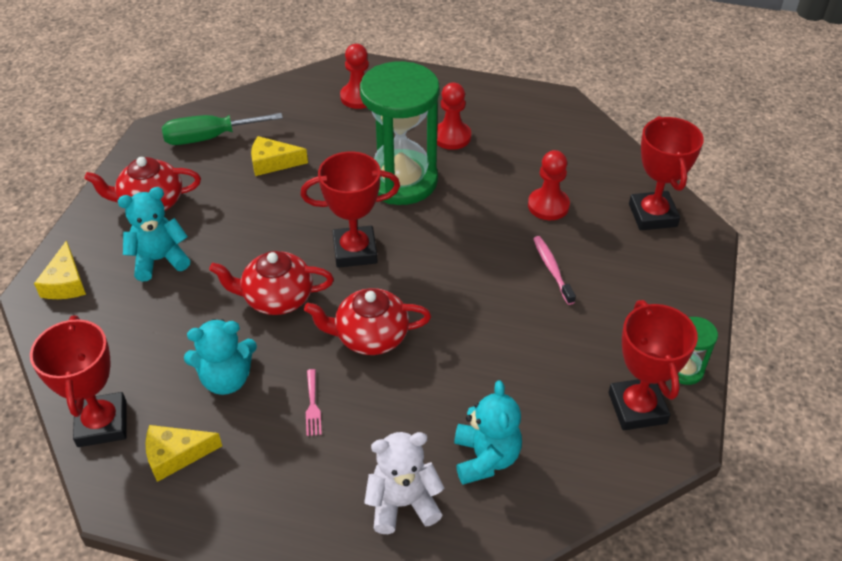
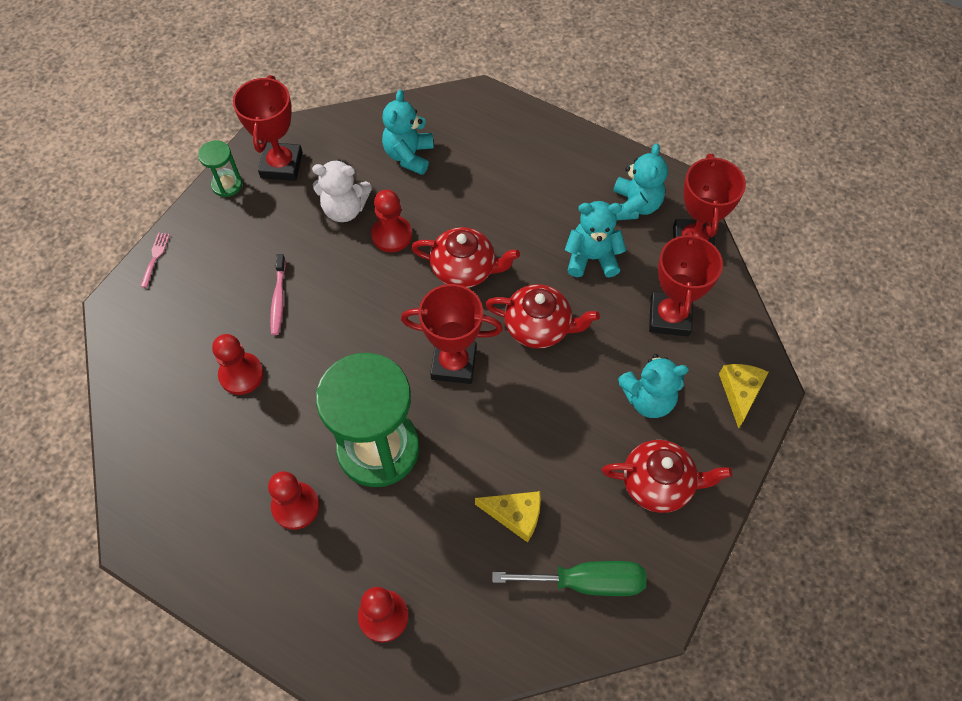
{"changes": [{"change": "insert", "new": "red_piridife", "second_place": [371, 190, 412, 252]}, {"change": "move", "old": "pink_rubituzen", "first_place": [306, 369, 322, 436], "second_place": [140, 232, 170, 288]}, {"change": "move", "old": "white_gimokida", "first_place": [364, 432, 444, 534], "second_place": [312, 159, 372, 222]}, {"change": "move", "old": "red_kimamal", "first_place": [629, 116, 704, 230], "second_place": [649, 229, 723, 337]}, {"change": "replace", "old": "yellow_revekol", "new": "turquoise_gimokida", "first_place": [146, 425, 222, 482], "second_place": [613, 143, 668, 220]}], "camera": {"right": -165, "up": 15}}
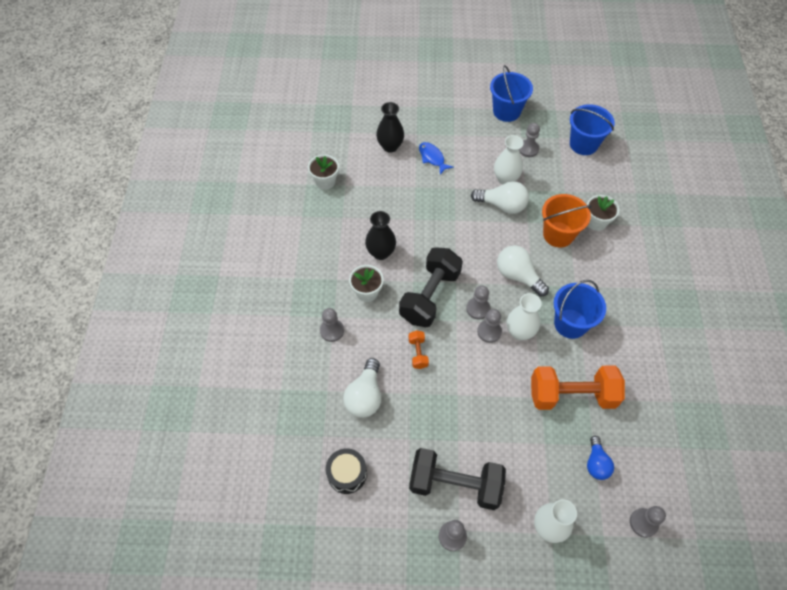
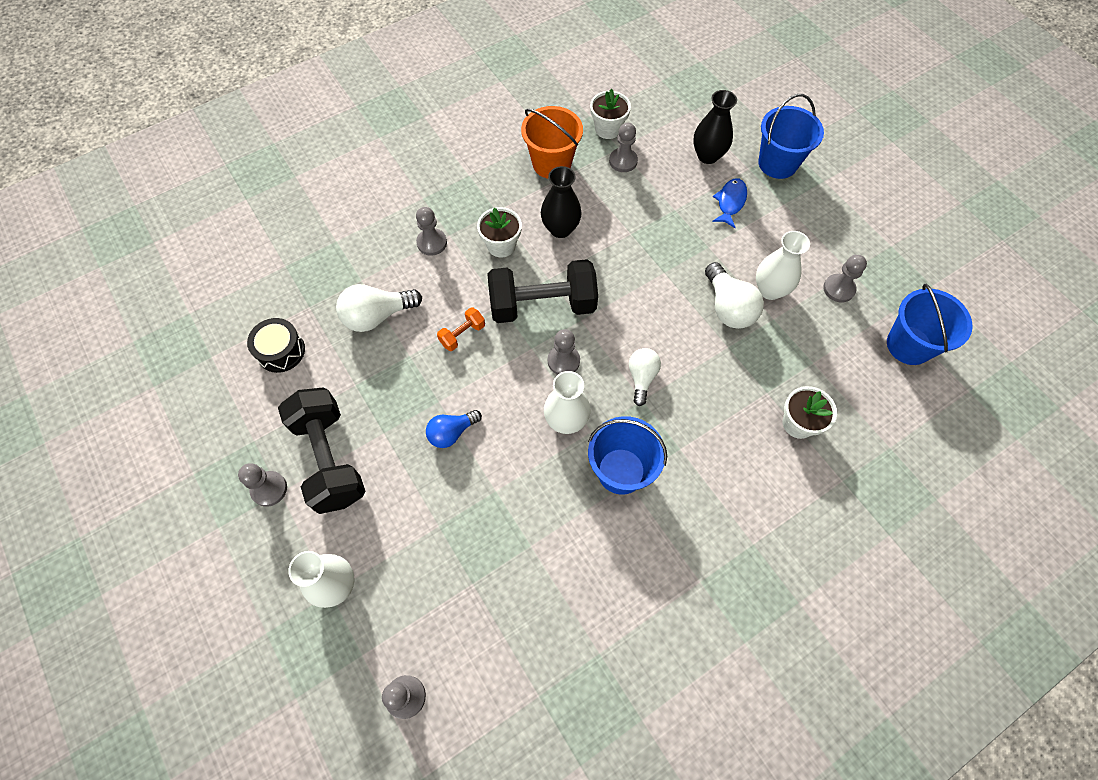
{"changes": [{"change": "delete", "old": "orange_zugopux", "first_place": [531, 365, 625, 410]}, {"change": "move", "old": "grey_piridife", "first_place": [477, 309, 502, 343], "second_place": [609, 123, 638, 172]}, {"change": "move", "old": "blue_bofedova", "first_place": [490, 65, 533, 122], "second_place": [758, 94, 824, 179]}, {"change": "move", "old": "orange_bofedova", "first_place": [542, 194, 592, 248], "second_place": [521, 106, 583, 179]}, {"change": "move", "old": "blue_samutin", "first_place": [587, 436, 614, 480], "second_place": [426, 410, 482, 448]}, {"change": "resize", "old": "white_samutin", "first_place": [497, 245, 549, 297], "second_place": [629, 348, 661, 406], "factor": 0.66}], "camera": {"right": 55, "up": 5}}
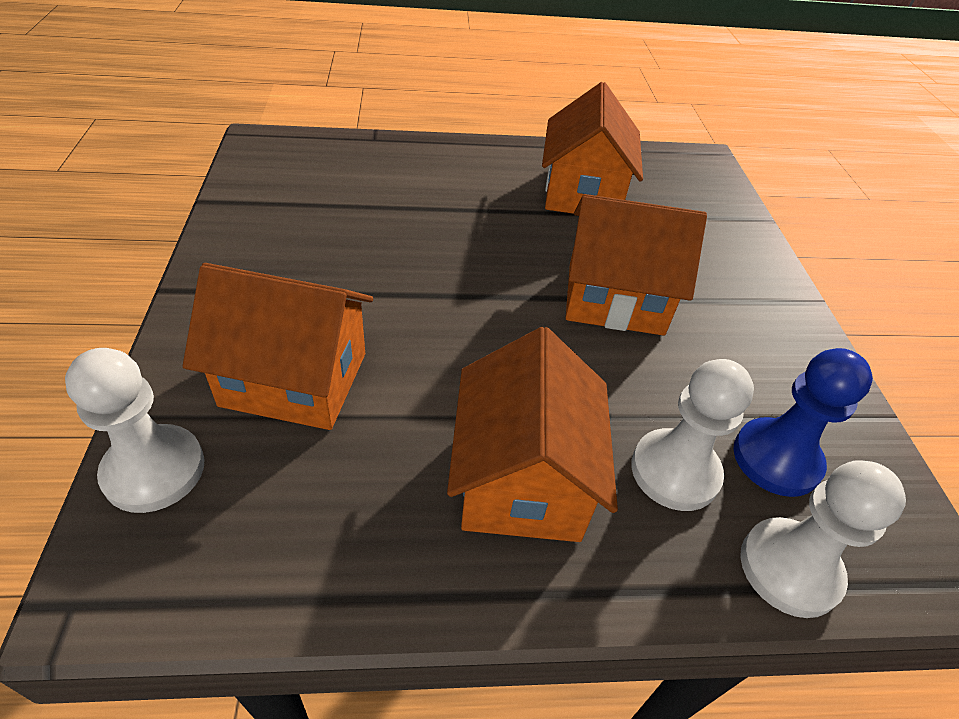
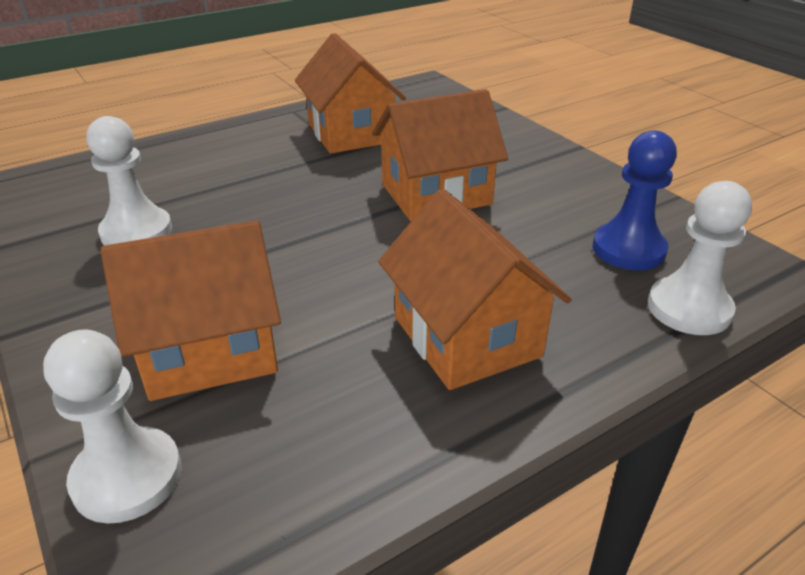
{"changes": [{"change": "move", "old": "white_piridife", "first_place": [631, 359, 754, 511], "second_place": [87, 116, 172, 246]}], "camera": {"right": -25, "up": -10}}
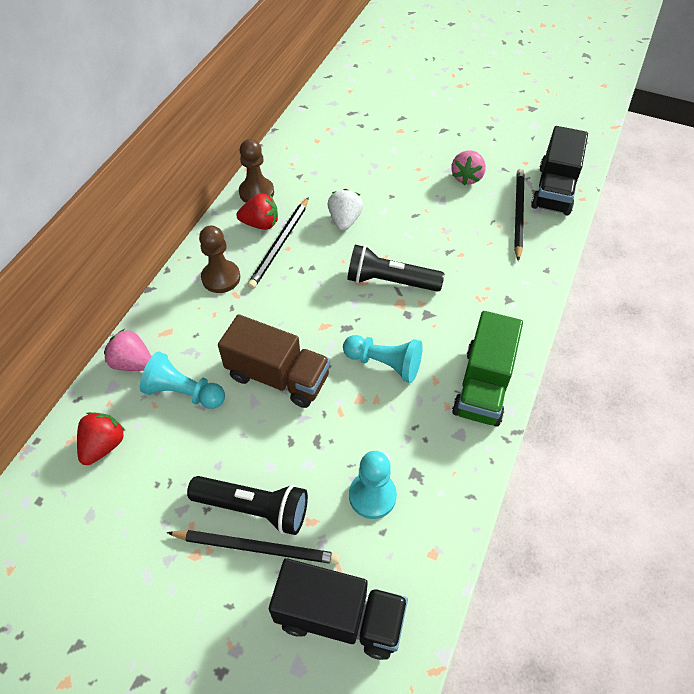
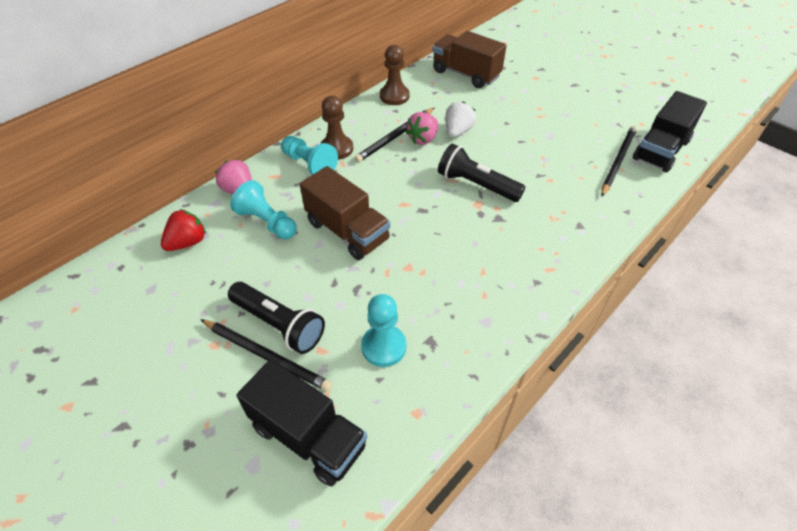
{"changes": [{"change": "delete", "old": "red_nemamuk", "first_place": [236, 193, 278, 230]}, {"change": "delete", "old": "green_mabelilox", "first_place": [452, 311, 523, 427]}, {"change": "insert", "new": "brown_mabelilox", "second_place": [433, 31, 507, 88]}, {"change": "move", "old": "turquoise_piridife", "first_place": [343, 335, 423, 383], "second_place": [281, 136, 338, 175]}, {"change": "move", "old": "pink_nemamuk", "first_place": [451, 150, 486, 185], "second_place": [406, 112, 438, 145]}], "camera": {"right": 20, "up": -5}}
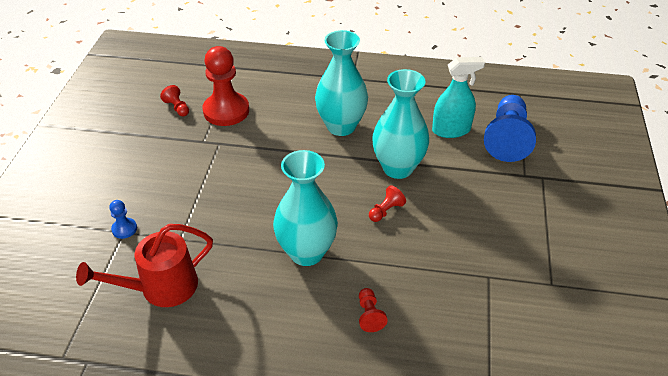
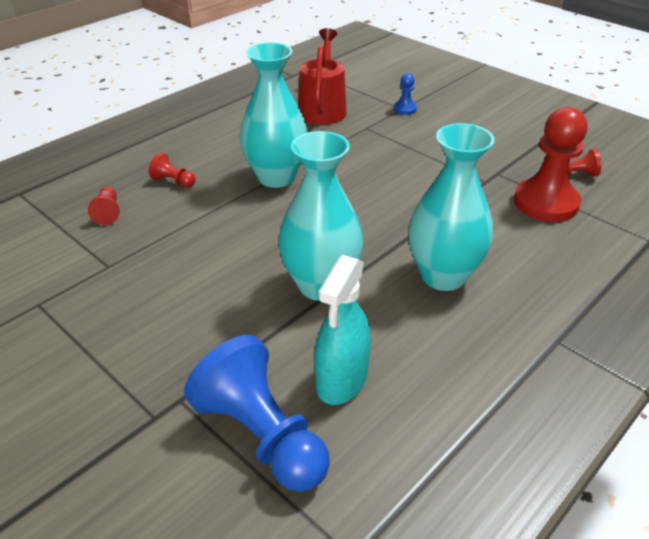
{"changes": [{"change": "move", "old": "red_piridife", "first_place": [369, 185, 406, 222], "second_place": [88, 187, 120, 225]}], "camera": {"right": 125, "up": -5}}
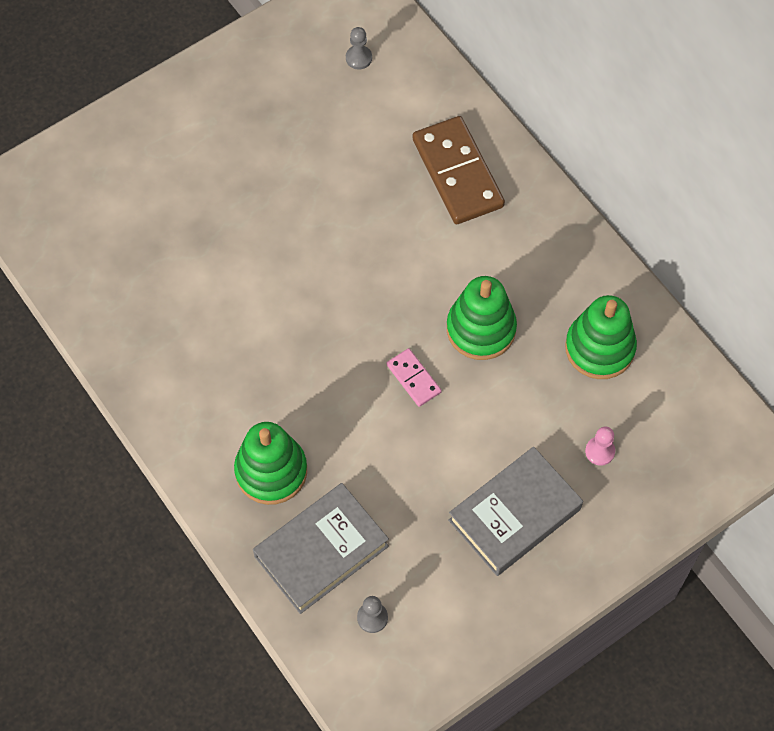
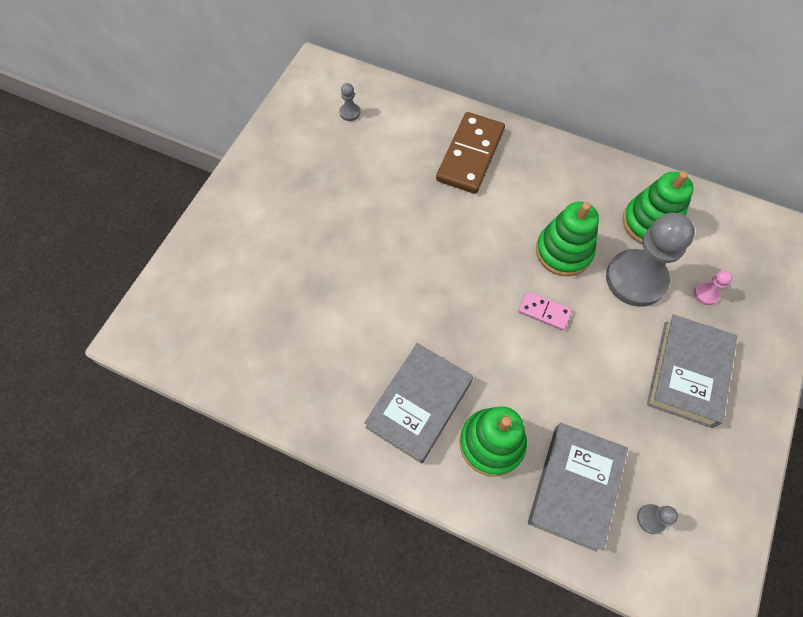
{"changes": [{"change": "insert", "new": "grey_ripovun", "second_place": [364, 343, 473, 464]}, {"change": "insert", "new": "grey_piridife", "second_place": [606, 213, 695, 307]}, {"change": "rotate", "old": "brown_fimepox", "first_place": [413, 116, 505, 224], "second_place": [436, 112, 505, 194], "degrees": 75}], "camera": {"right": -30, "up": 0}}
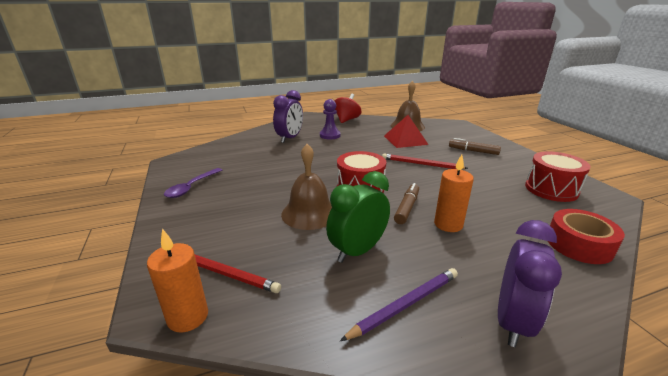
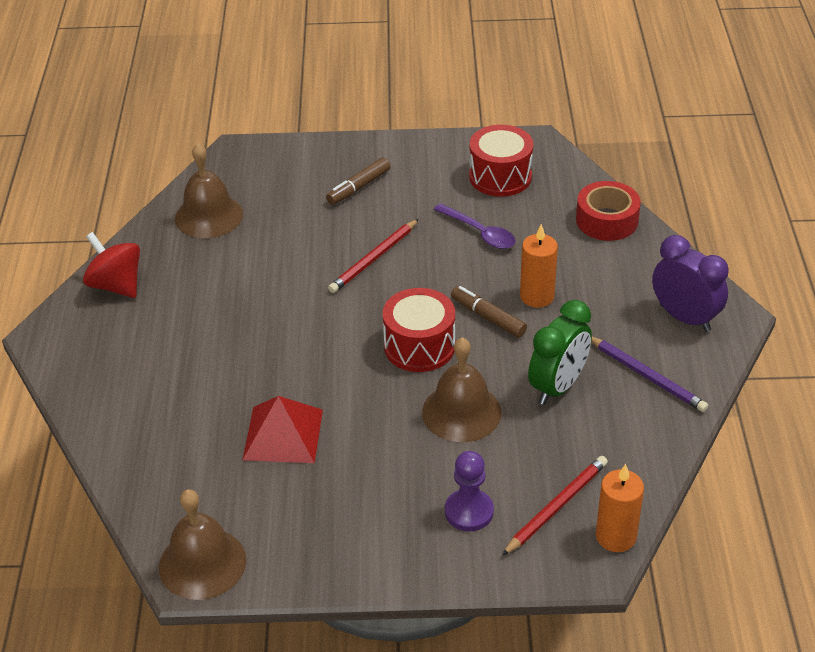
{"changes": [{"change": "delete", "old": "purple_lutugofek", "first_place": [273, 90, 303, 143]}, {"change": "insert", "new": "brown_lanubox", "second_place": [159, 489, 246, 600]}, {"change": "move", "old": "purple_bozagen", "first_place": [164, 168, 222, 198], "second_place": [434, 204, 516, 249]}, {"change": "move", "old": "purple_piridife", "first_place": [320, 99, 341, 139], "second_place": [445, 451, 494, 531]}, {"change": "move", "old": "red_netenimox", "first_place": [384, 115, 428, 148], "second_place": [243, 396, 323, 463]}, {"change": "rotate", "old": "green_lutugofek", "first_place": [326, 171, 390, 263], "second_place": [528, 300, 592, 405], "degrees": -120}, {"change": "rotate", "old": "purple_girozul", "first_place": [340, 268, 458, 341], "second_place": [591, 337, 708, 412], "degrees": 150}], "camera": {"right": -70, "up": 15}}
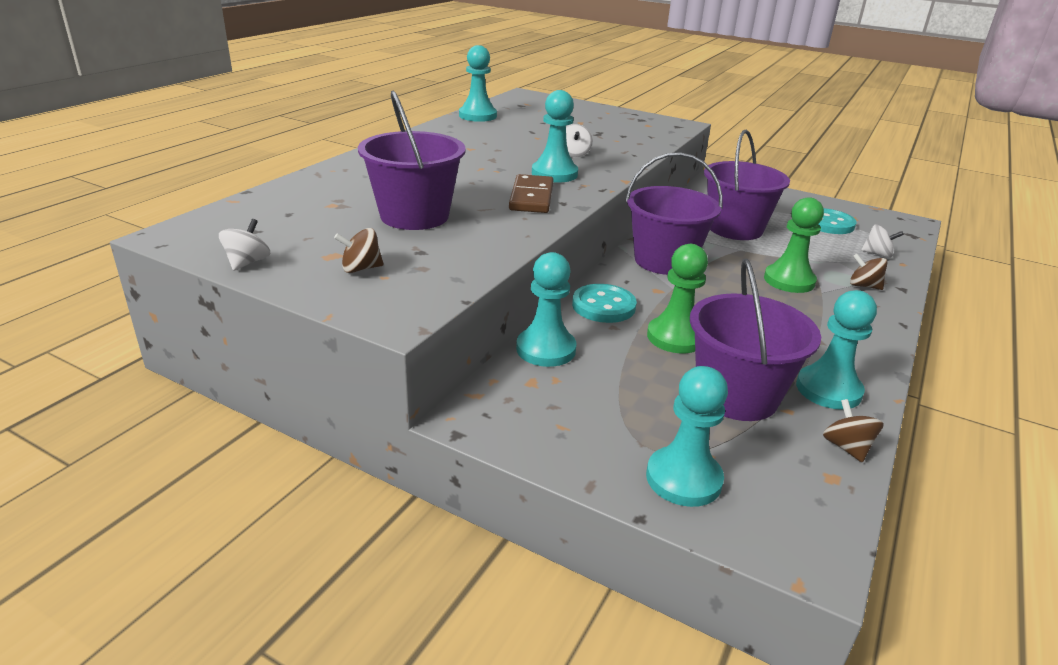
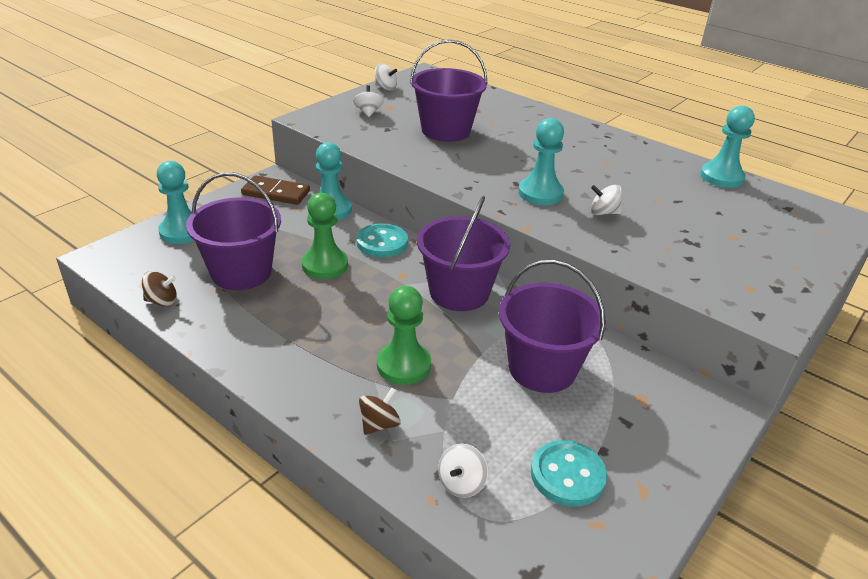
{"changes": [{"change": "delete", "old": "turquoise_piridife", "first_place": [796, 290, 877, 410]}, {"change": "move", "old": "brown_fimepox", "first_place": [509, 174, 553, 213], "second_place": [241, 175, 310, 205]}, {"change": "recolor", "old": "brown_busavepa", "new": "white_busavepa", "first_place": [334, 228, 384, 273], "second_place": [353, 85, 384, 117]}], "camera": {"right": 100, "up": 5}}
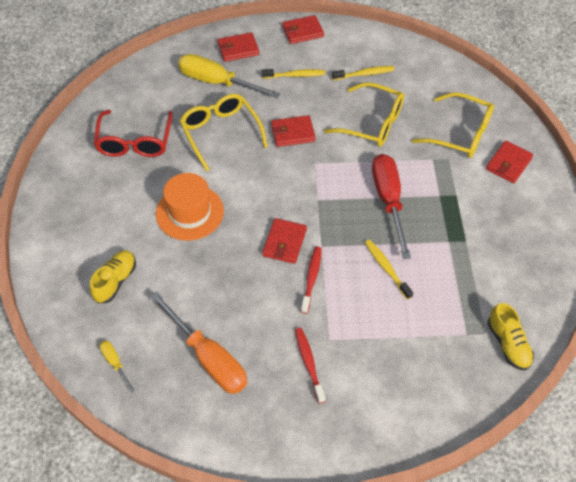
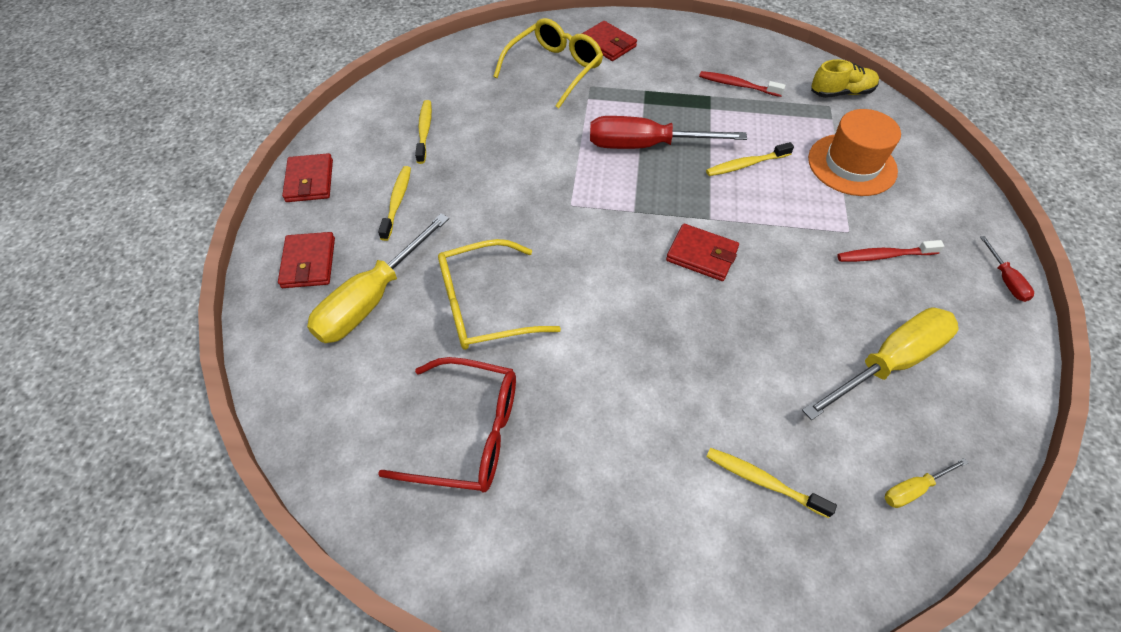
{"changes": [{"change": "delete", "old": "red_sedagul", "first_place": [271, 115, 316, 147]}, {"change": "delete", "old": "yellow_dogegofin", "first_place": [324, 82, 404, 147]}, {"change": "insert", "new": "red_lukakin", "second_place": [980, 236, 1034, 302]}, {"change": "move", "old": "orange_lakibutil", "first_place": [156, 173, 224, 241], "second_place": [808, 109, 901, 196]}, {"change": "move", "old": "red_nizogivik", "first_place": [301, 247, 322, 314], "second_place": [699, 71, 785, 97]}, {"change": "replace", "old": "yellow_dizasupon", "new": "yellow_nizogivik", "first_place": [90, 250, 136, 303], "second_place": [706, 448, 837, 518]}, {"change": "recolor", "old": "orange_lukakin", "new": "yellow_lukakin", "first_place": [150, 292, 247, 394], "second_place": [802, 307, 959, 420]}], "camera": {"right": -80, "up": 0}}
